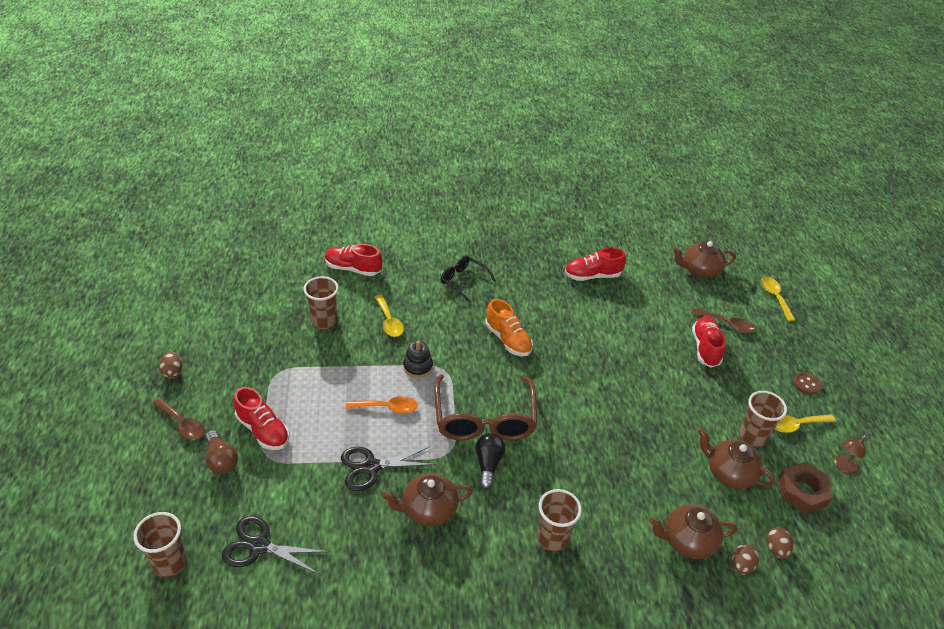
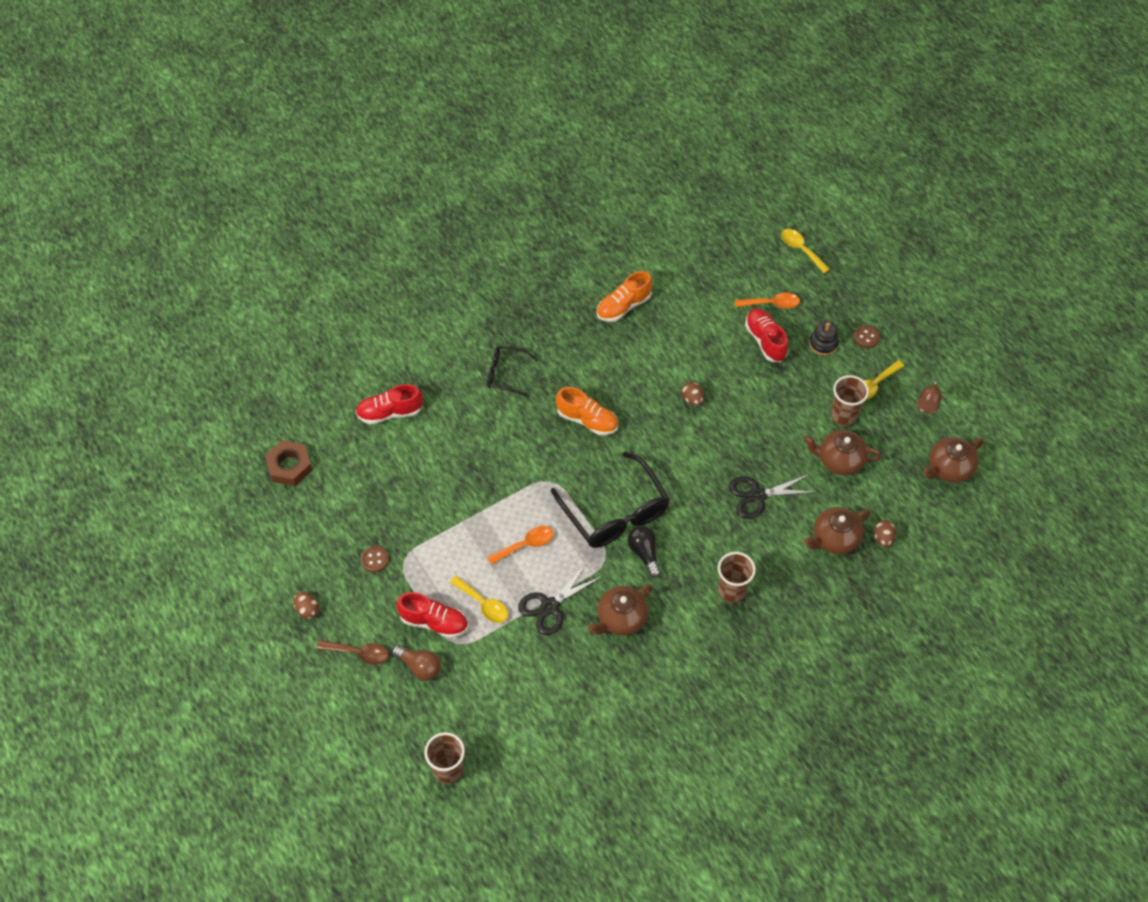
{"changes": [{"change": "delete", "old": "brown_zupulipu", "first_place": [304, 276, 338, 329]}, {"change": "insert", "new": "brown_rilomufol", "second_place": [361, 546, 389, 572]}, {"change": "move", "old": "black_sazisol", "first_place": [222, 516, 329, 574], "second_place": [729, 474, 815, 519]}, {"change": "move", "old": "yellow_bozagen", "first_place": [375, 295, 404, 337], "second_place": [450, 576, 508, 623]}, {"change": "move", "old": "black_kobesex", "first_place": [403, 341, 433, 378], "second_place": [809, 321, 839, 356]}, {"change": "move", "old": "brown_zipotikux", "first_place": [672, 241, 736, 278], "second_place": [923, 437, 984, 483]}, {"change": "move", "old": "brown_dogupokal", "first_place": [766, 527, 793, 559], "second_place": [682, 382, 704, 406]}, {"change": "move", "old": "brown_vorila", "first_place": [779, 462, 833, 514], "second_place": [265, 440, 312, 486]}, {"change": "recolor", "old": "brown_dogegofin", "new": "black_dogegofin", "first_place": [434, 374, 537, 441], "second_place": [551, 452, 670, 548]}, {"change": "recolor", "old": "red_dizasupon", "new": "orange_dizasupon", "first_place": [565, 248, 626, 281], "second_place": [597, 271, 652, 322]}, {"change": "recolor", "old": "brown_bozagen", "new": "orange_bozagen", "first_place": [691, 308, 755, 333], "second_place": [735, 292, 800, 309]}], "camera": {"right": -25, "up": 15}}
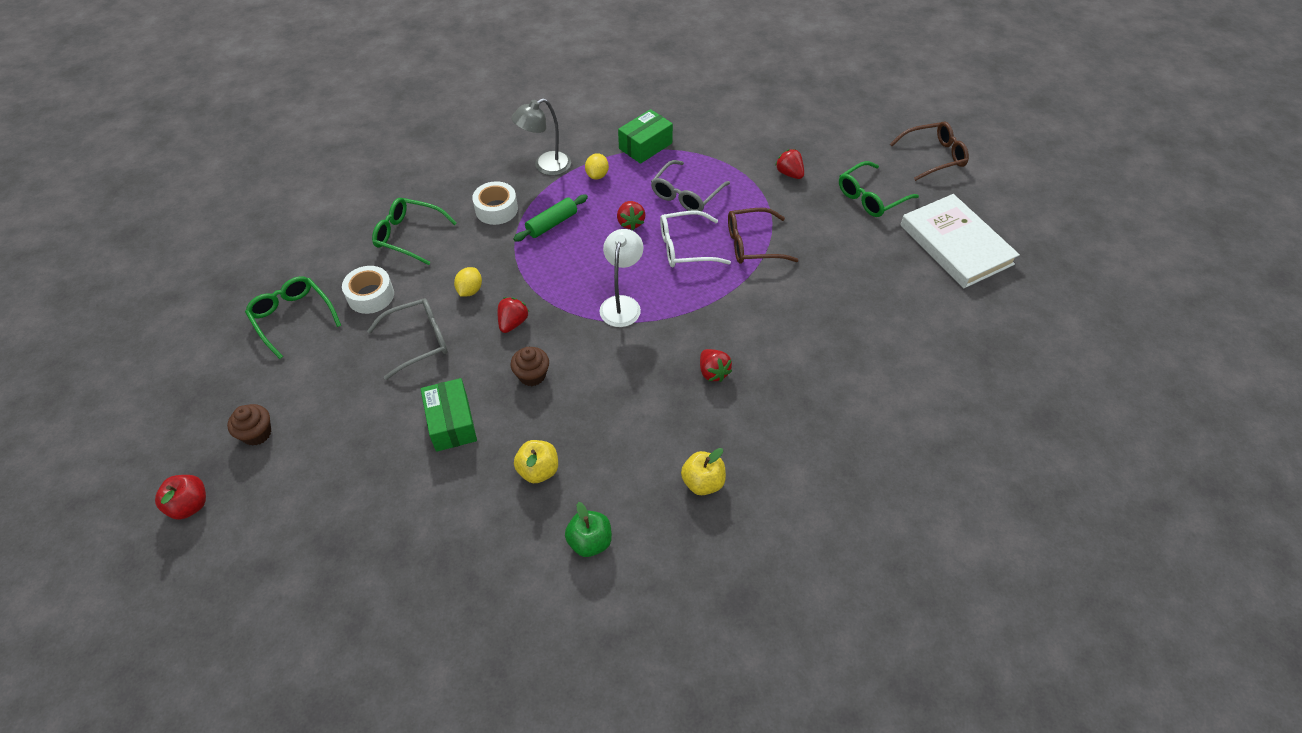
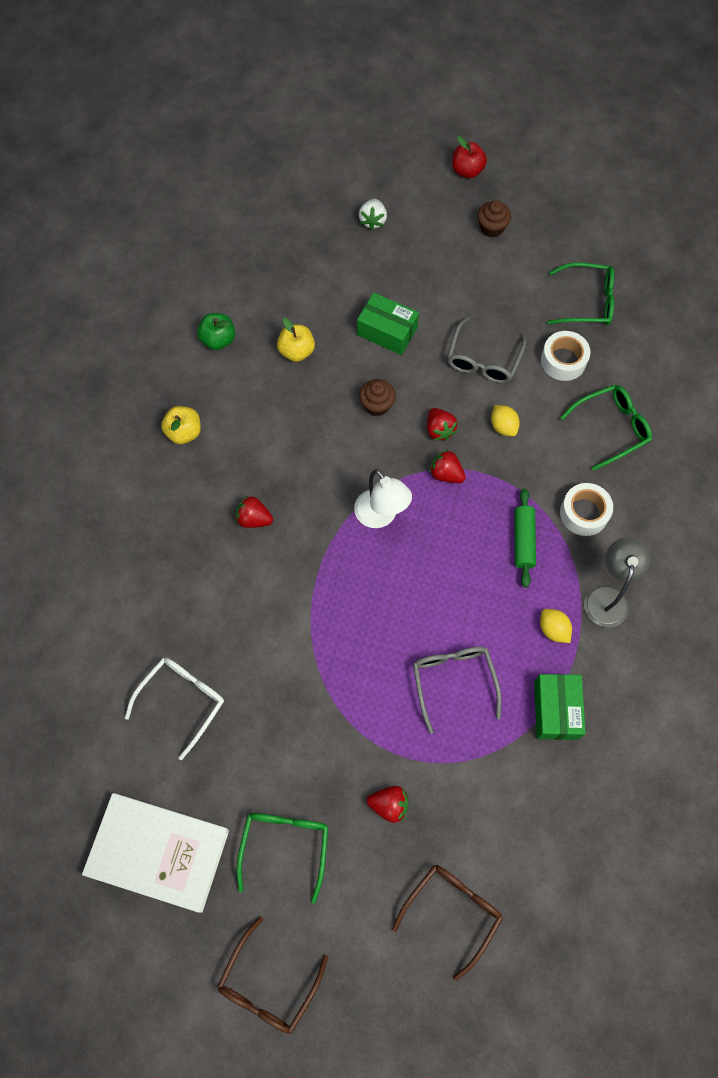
{"changes": [{"change": "insert", "new": "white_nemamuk", "second_place": [359, 199, 387, 230]}, {"change": "move", "old": "red_nemamuk", "first_place": [617, 201, 645, 230], "second_place": [429, 450, 466, 483]}, {"change": "move", "old": "white_dogegofin", "first_place": [660, 211, 731, 267], "second_place": [125, 658, 224, 760]}, {"change": "move", "old": "brown_dogegofin", "first_place": [728, 208, 798, 264], "second_place": [392, 865, 503, 981]}], "camera": {"right": 135, "up": 15}}
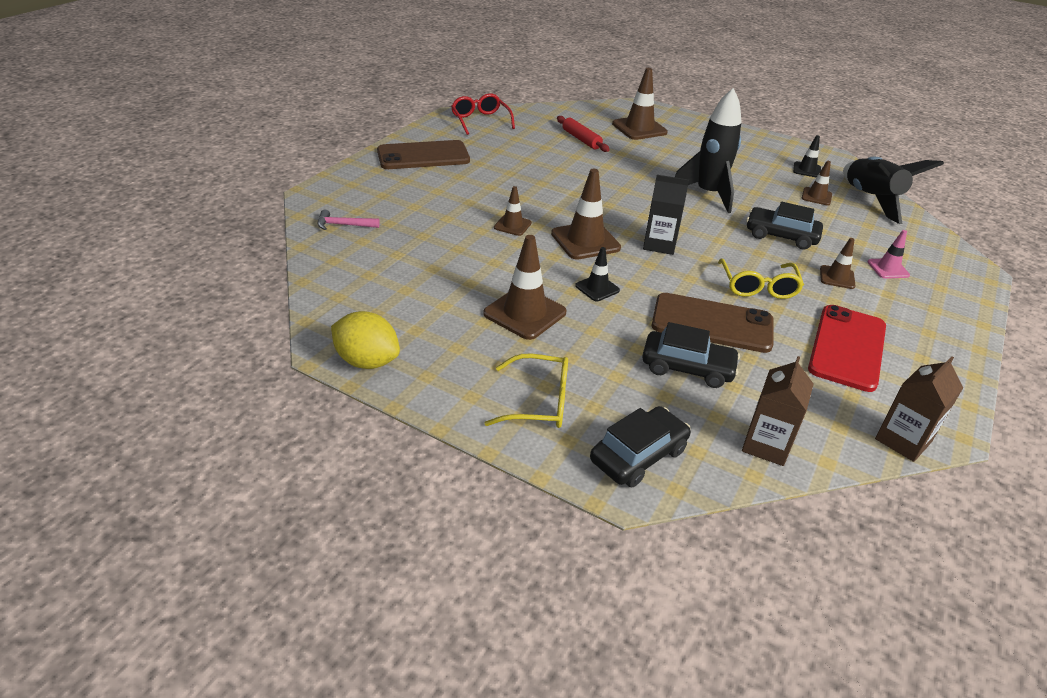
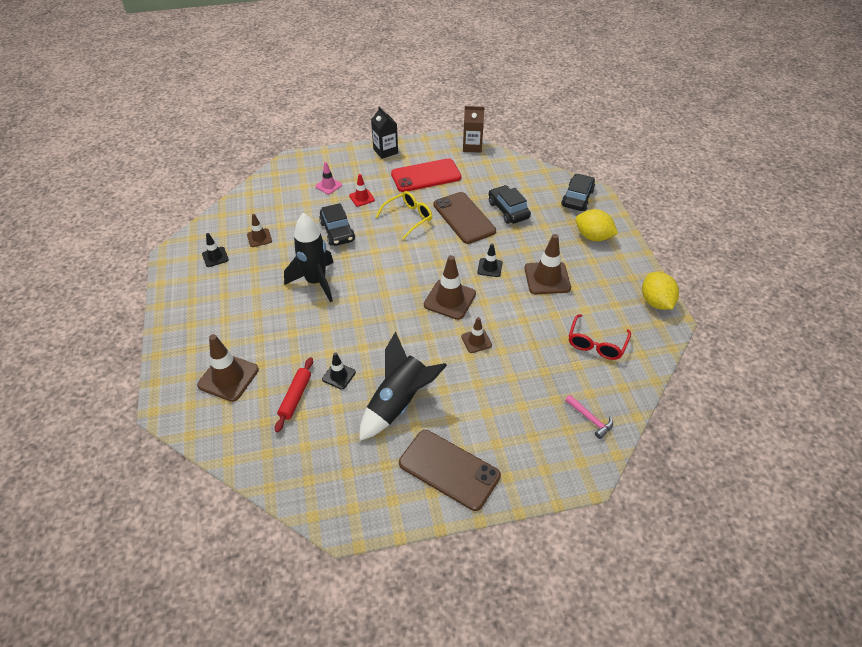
{"changes": [{"change": "delete", "old": "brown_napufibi", "first_place": [742, 356, 814, 466]}, {"change": "insert", "new": "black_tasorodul", "second_place": [322, 352, 356, 390]}, {"change": "move", "old": "red_dogegofin", "first_place": [451, 93, 515, 135], "second_place": [569, 314, 631, 360]}, {"change": "move", "old": "black_napufibi", "first_place": [643, 175, 689, 255], "second_place": [371, 106, 398, 159]}, {"change": "move", "old": "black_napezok", "first_place": [843, 157, 944, 224], "second_place": [359, 332, 447, 441]}, {"change": "replace", "old": "yellow_dogegofin", "new": "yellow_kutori", "first_place": [484, 354, 568, 428], "second_place": [575, 209, 618, 241]}, {"change": "recolor", "old": "brown_tasorodul", "new": "red_tasorodul", "first_place": [820, 238, 856, 289], "second_place": [349, 174, 375, 207]}, {"change": "rotate", "old": "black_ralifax", "first_place": [590, 406, 691, 487], "second_place": [561, 174, 595, 211], "degrees": 105}], "camera": {"right": -130, "up": 10}}
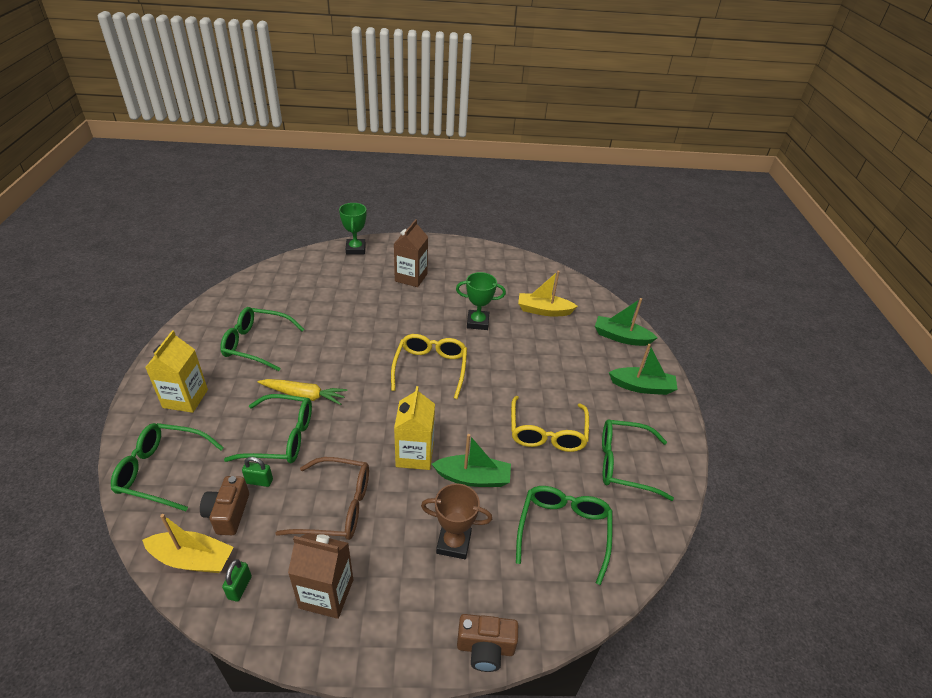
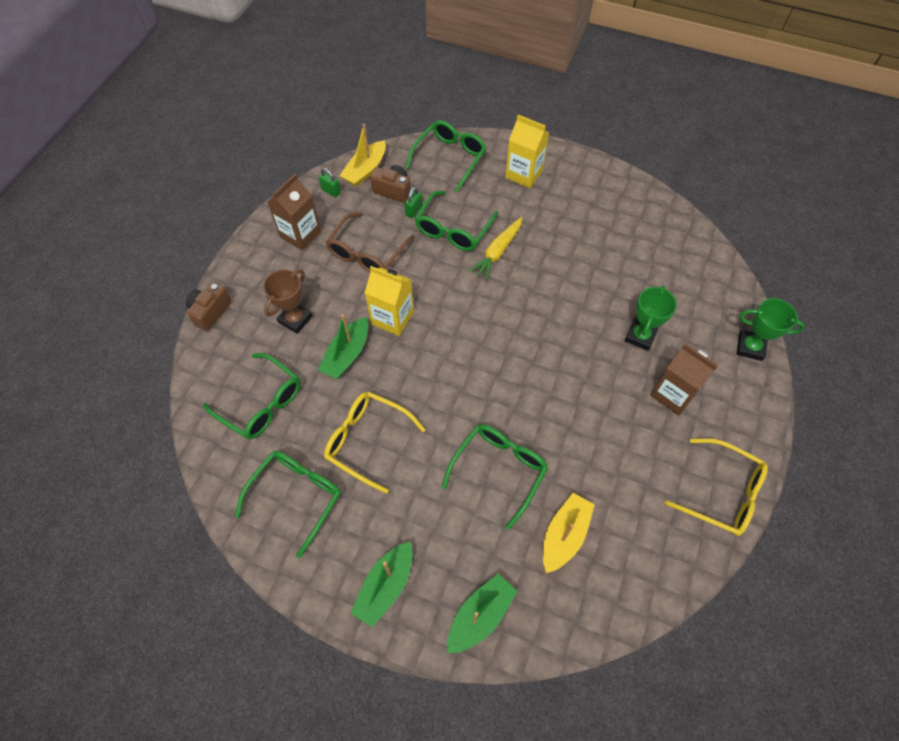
{"changes": [{"change": "move", "old": "green_dogegofin", "first_place": [220, 307, 305, 371], "second_place": [442, 424, 548, 530]}, {"change": "move", "old": "yellow_dogegofin", "first_place": [391, 334, 467, 399], "second_place": [664, 438, 768, 536]}, {"change": "move", "old": "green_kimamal", "first_place": [456, 272, 506, 330], "second_place": [625, 285, 677, 351]}], "camera": {"right": 115, "up": 20}}
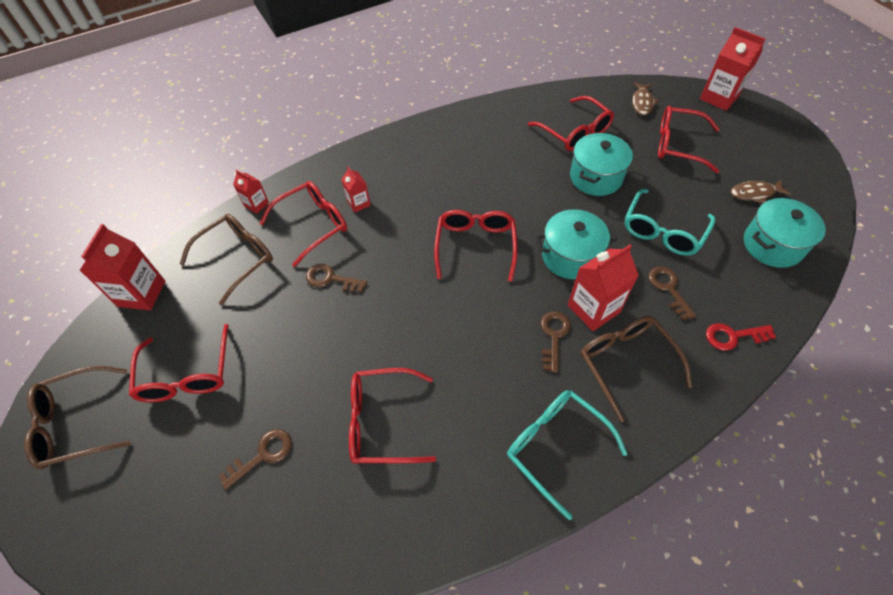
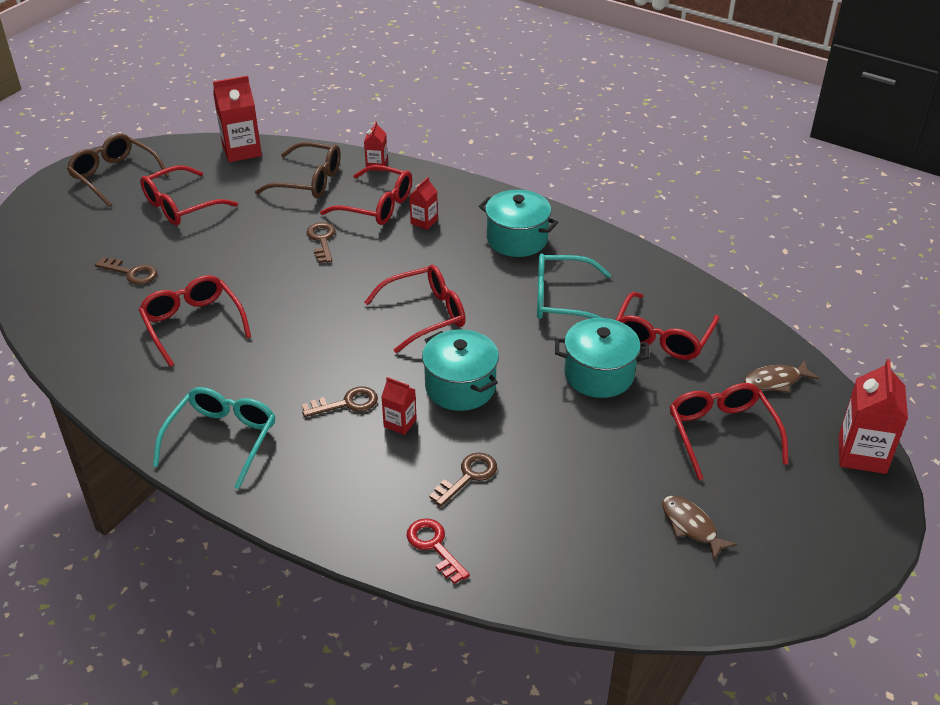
{"changes": [{"change": "delete", "old": "brown_dogegofin", "first_place": [580, 316, 692, 422]}, {"change": "move", "old": "turquoise_dogegofin", "first_place": [625, 189, 715, 256], "second_place": [537, 254, 611, 319]}, {"change": "move", "old": "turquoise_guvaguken", "first_place": [744, 198, 826, 268], "second_place": [479, 190, 558, 257]}, {"change": "resize", "old": "red_napufibi", "first_place": [568, 245, 639, 331], "second_place": [381, 377, 417, 435], "factor": 0.55}], "camera": {"right": 60, "up": -15}}
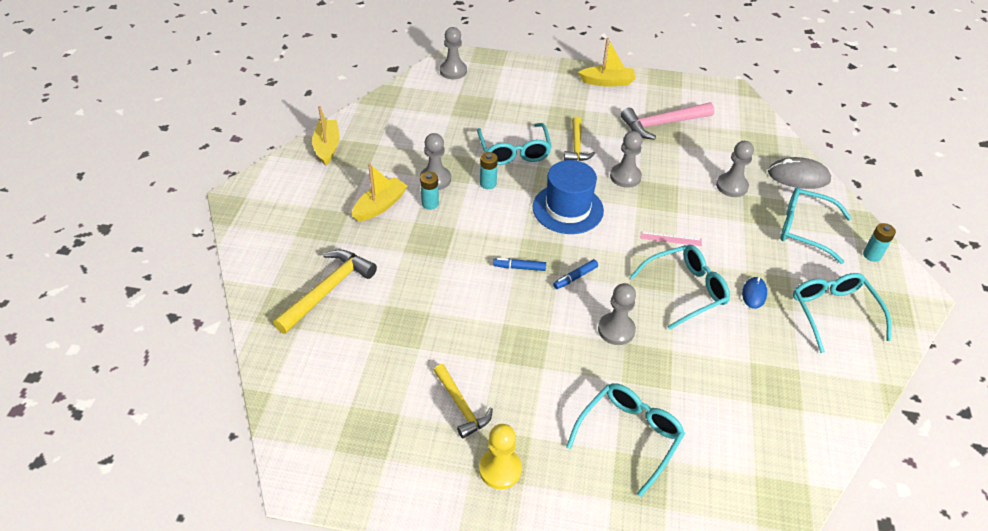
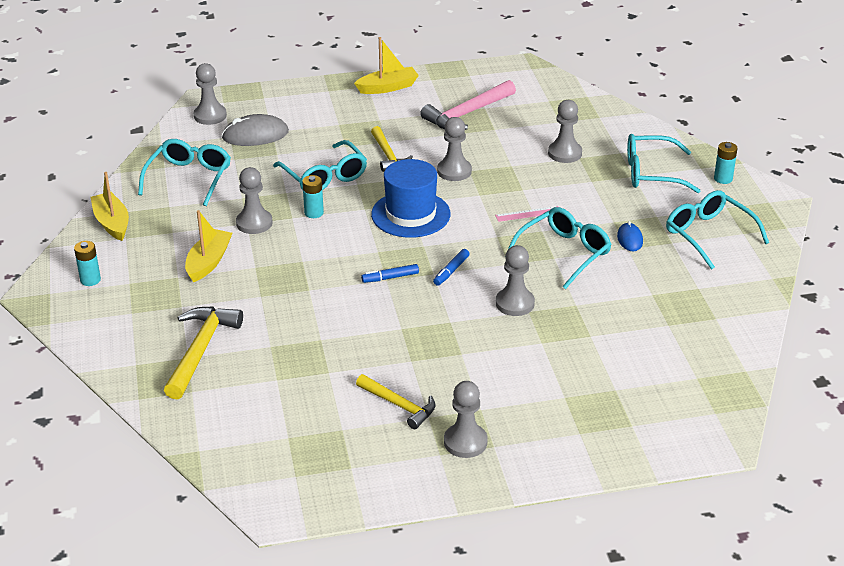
{"changes": [{"change": "move", "old": "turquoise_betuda", "first_place": [420, 172, 439, 210], "second_place": [74, 241, 101, 286]}, {"change": "move", "old": "turquoise_dogegofin", "first_place": [566, 383, 685, 497], "second_place": [138, 139, 231, 206]}, {"change": "move", "old": "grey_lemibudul", "first_place": [768, 157, 831, 189], "second_place": [222, 114, 289, 146]}, {"change": "recolor", "old": "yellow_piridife", "new": "grey_piridife", "first_place": [479, 424, 522, 489], "second_place": [444, 381, 487, 458]}], "camera": {"right": -20, "up": -10}}
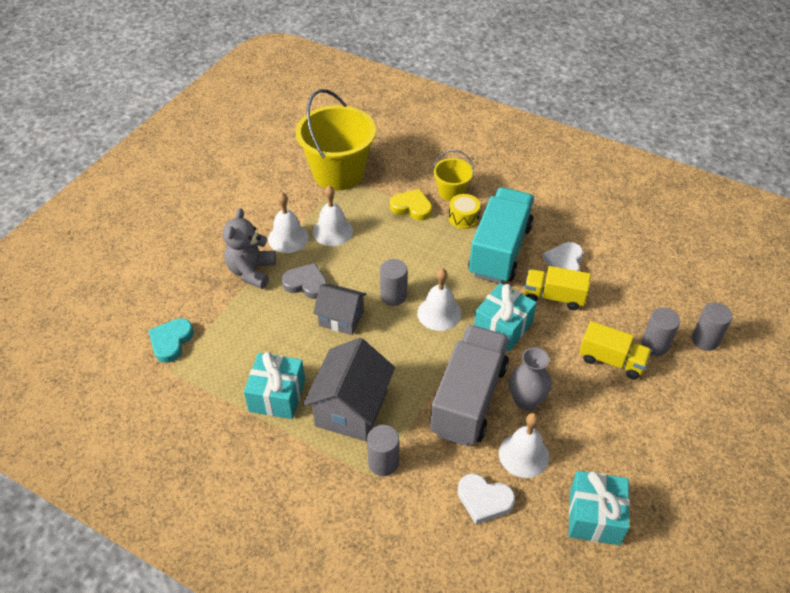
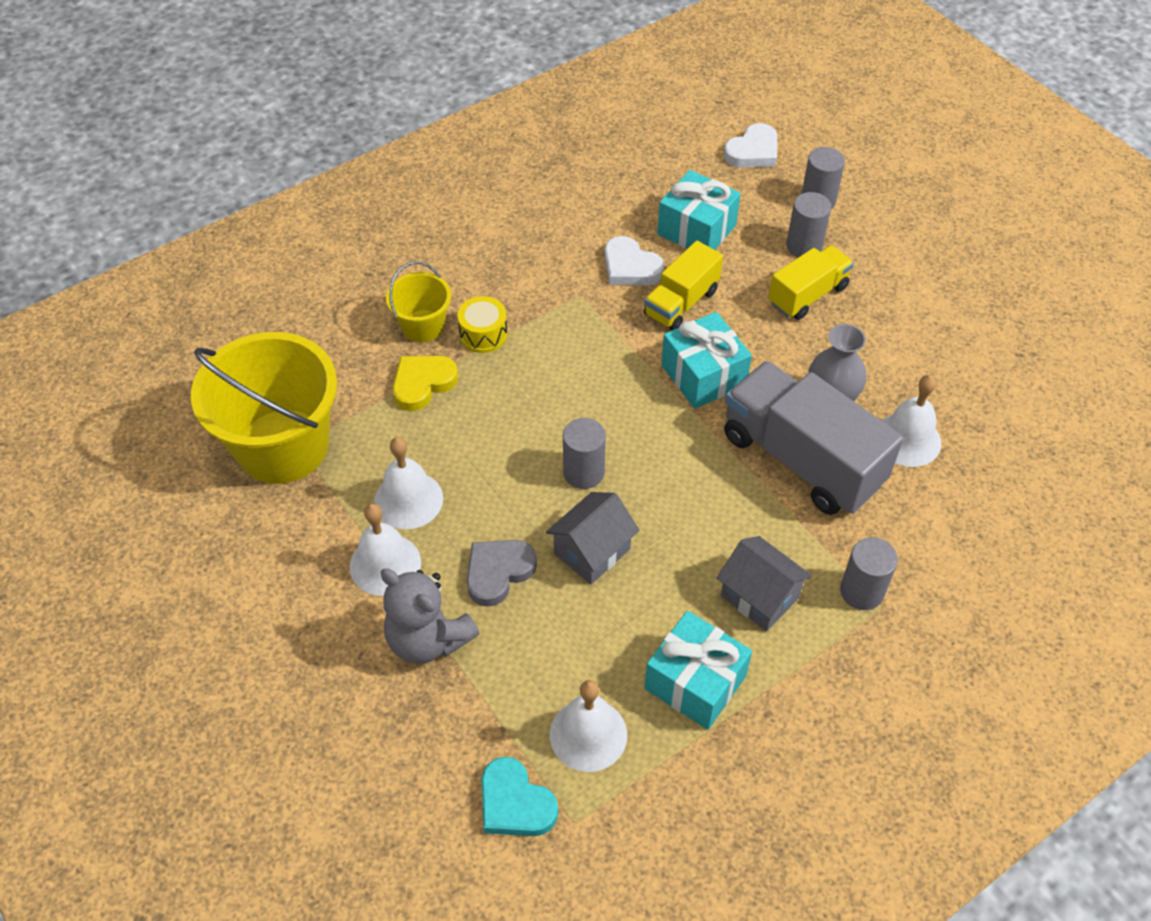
{"changes": [{"change": "delete", "old": "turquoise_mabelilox", "first_place": [468, 187, 534, 284]}, {"change": "move", "old": "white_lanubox", "first_place": [417, 268, 461, 331], "second_place": [550, 680, 627, 772]}, {"change": "move", "old": "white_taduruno", "first_place": [458, 474, 515, 524], "second_place": [724, 123, 777, 168]}, {"change": "move", "old": "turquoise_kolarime", "first_place": [569, 471, 630, 545], "second_place": [657, 170, 741, 250]}, {"change": "resize", "old": "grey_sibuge", "first_place": [303, 338, 395, 442], "second_place": [717, 536, 812, 631], "factor": 0.64}], "camera": {"right": -65, "up": 5}}
